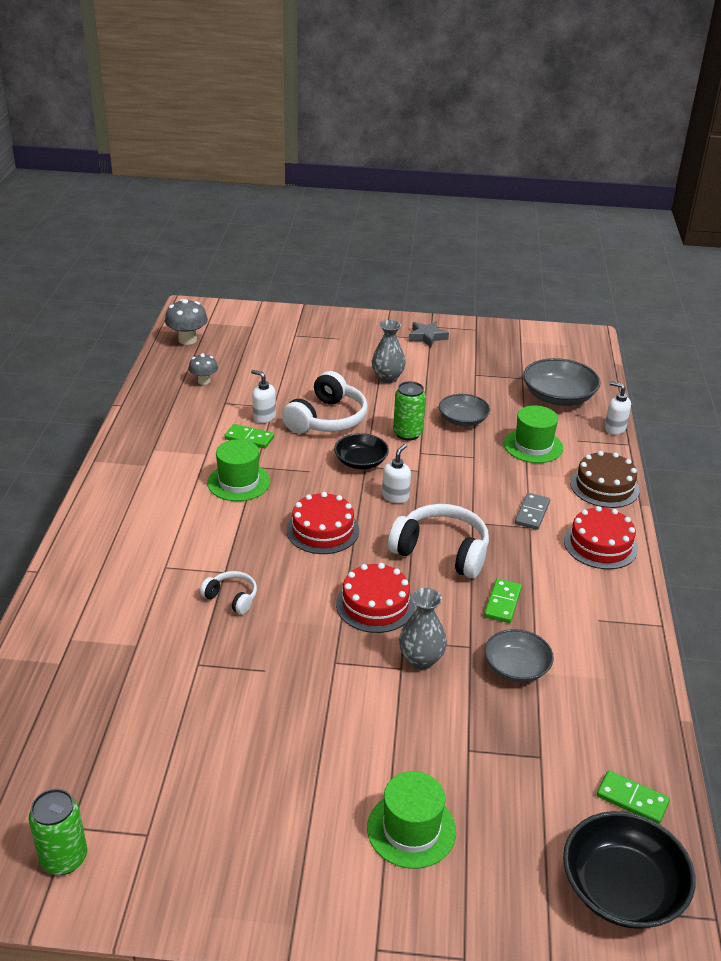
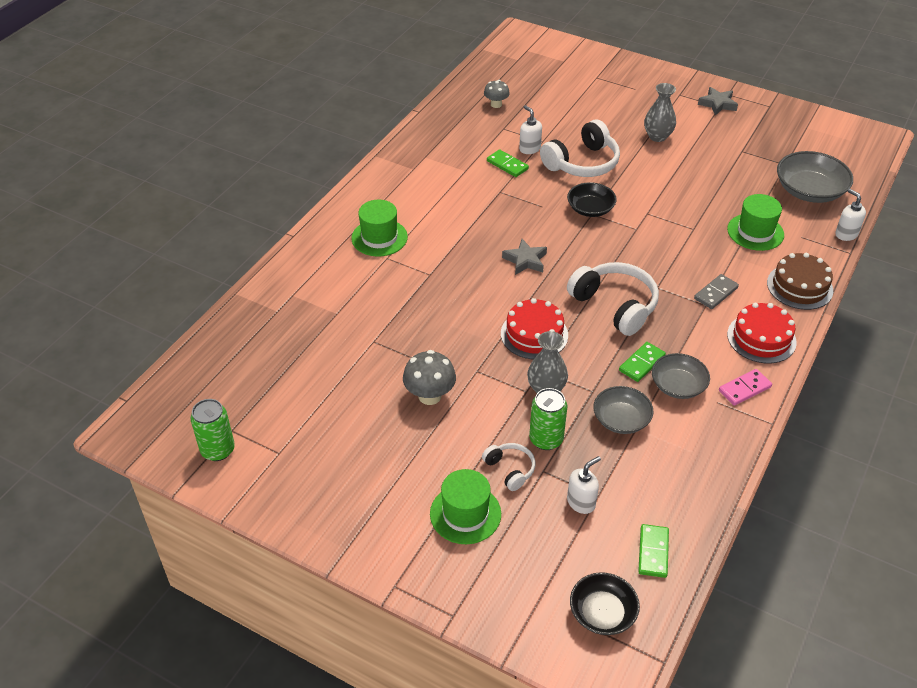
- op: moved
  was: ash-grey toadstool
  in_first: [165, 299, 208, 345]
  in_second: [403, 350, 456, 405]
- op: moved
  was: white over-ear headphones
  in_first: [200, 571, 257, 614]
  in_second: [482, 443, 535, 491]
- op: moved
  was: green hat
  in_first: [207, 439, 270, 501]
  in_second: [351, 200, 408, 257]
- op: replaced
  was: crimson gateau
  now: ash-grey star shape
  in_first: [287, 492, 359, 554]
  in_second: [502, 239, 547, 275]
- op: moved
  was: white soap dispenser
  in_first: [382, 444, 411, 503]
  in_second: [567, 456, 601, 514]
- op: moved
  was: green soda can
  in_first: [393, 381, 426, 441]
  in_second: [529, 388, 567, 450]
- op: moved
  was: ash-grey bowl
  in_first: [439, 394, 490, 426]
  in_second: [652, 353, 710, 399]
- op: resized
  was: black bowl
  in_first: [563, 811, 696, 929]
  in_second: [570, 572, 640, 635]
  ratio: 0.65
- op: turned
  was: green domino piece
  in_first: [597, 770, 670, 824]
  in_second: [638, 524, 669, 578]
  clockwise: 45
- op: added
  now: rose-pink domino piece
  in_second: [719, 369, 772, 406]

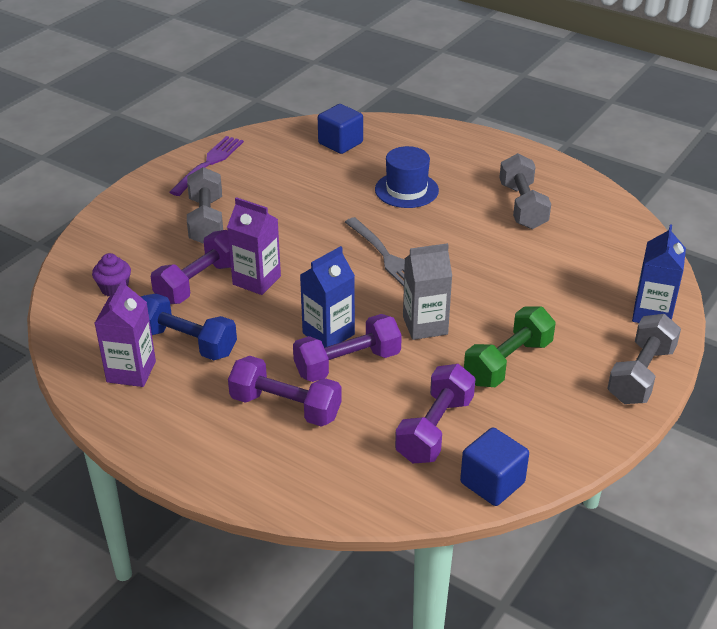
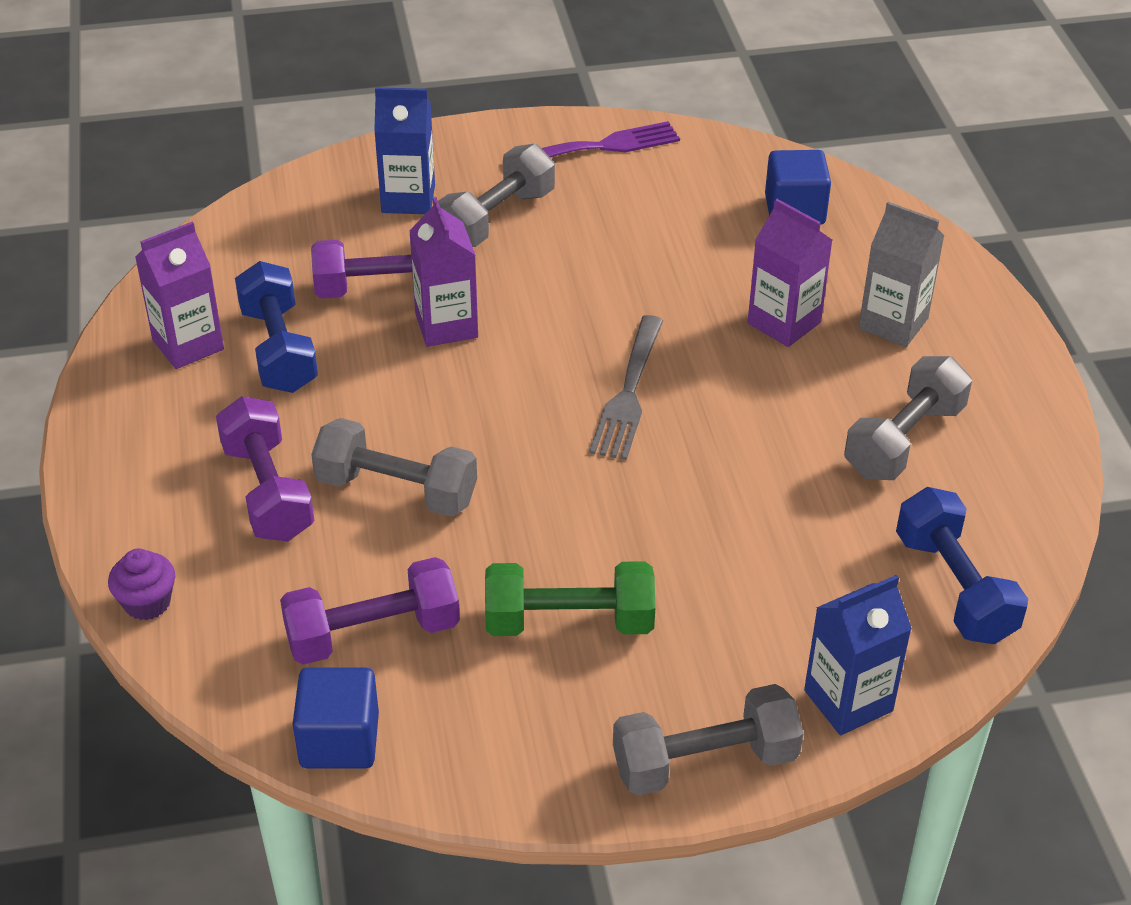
- op: moved
  was: purple muffin
  in_first: [92, 253, 131, 296]
  in_second: [108, 549, 175, 620]
- op: recoloured
  was: purple free weight
  now: ash-grey free weight
  in_first: [293, 314, 402, 382]
  in_second: [311, 418, 477, 517]
- op: moved
  was: cobalt carton
  in_first: [300, 246, 355, 348]
  in_second: [374, 87, 435, 214]
- op: replaced
  was: cobalt hat
  now: purple carton
  in_first: [375, 146, 439, 208]
  in_second: [748, 199, 832, 347]
- op: moved
  was: ash-grey carton
  in_first: [403, 243, 452, 340]
  in_second: [858, 202, 944, 347]
- op: added
  now: cobalt free weight
  in_second: [896, 487, 1028, 644]

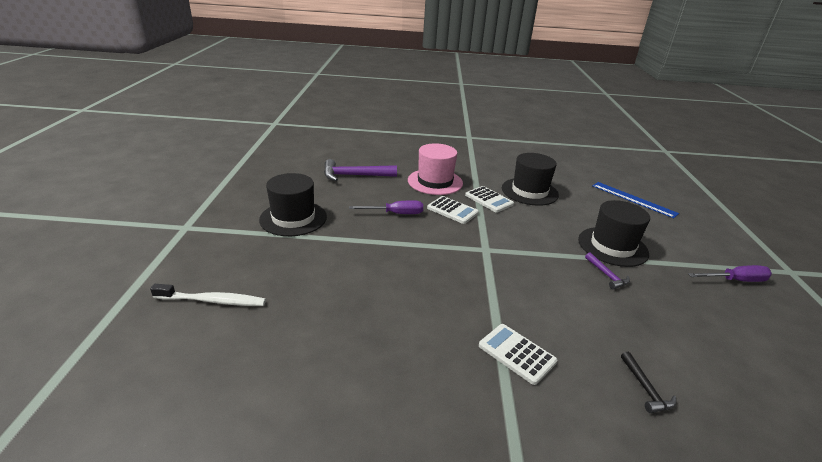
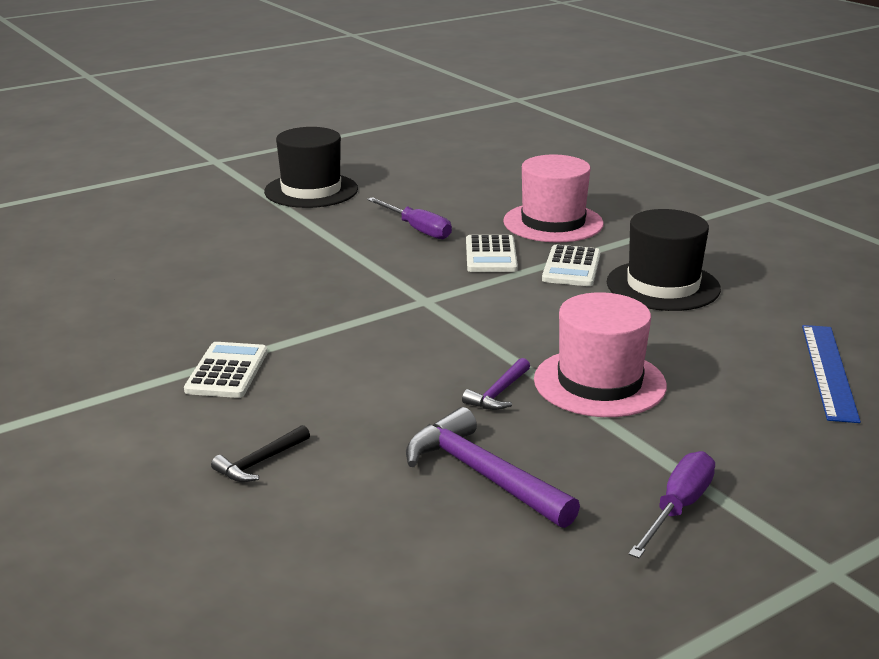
- op: removed
  was: white tooth brush
  in_first: [150, 284, 266, 306]
- op: moved
  was: purple hammer
  in_first: [324, 159, 397, 181]
  in_second: [406, 407, 580, 528]
- op: recoloured
  was: black hat
  now: rose-pink hat
  in_first: [578, 200, 650, 267]
  in_second: [534, 292, 667, 417]
- op: turned
  was: purple flat screwdriver
  in_first: [688, 265, 772, 282]
  in_second: [628, 451, 715, 558]
  clockwise: -105

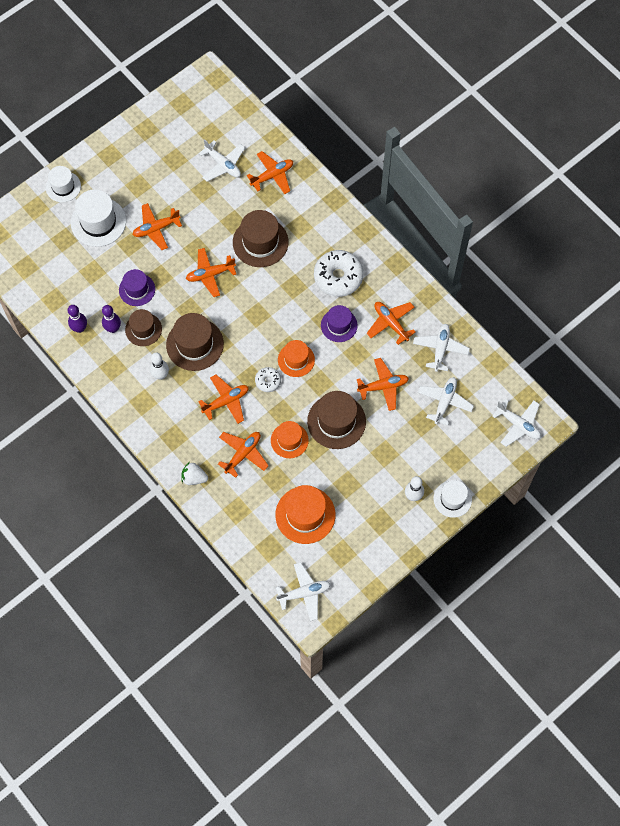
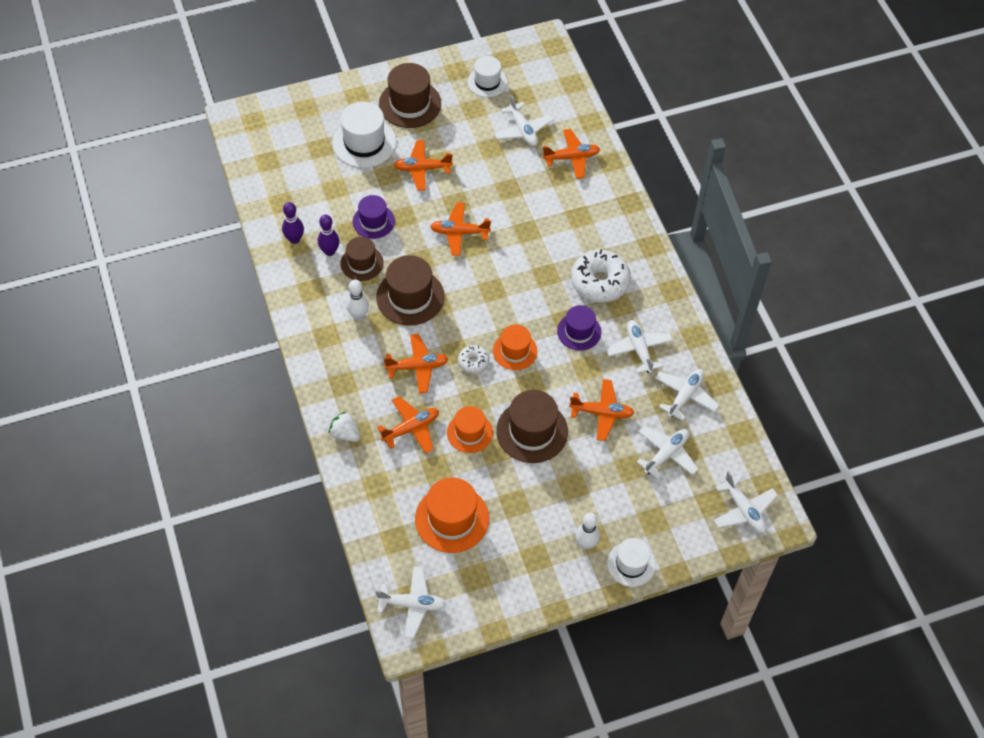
- op: moved
  was: white hat
  in_first: [46, 166, 81, 202]
  in_second: [468, 56, 507, 97]
- op: moved
  was: russet hat
  in_first: [233, 210, 289, 267]
  in_second: [379, 63, 441, 128]
- op: recoloured
  was: bright orange aeroplane
  now: white aeroplane
  in_first: [367, 302, 415, 345]
  in_second: [606, 320, 673, 373]

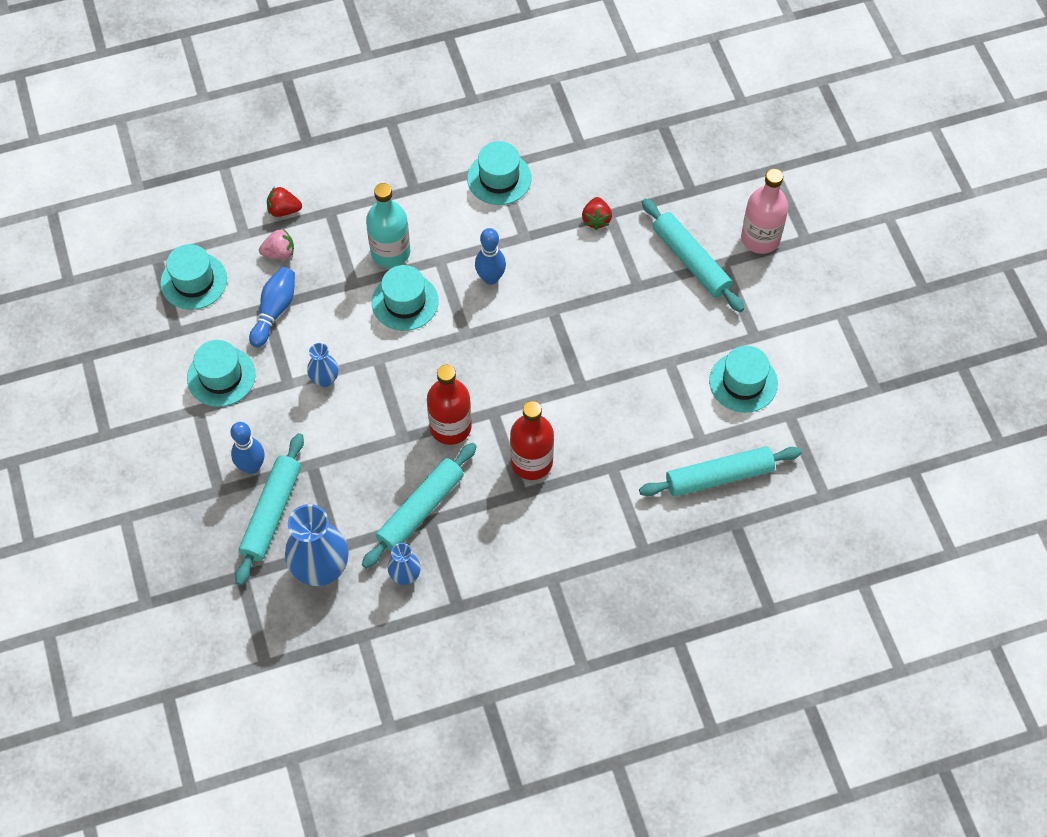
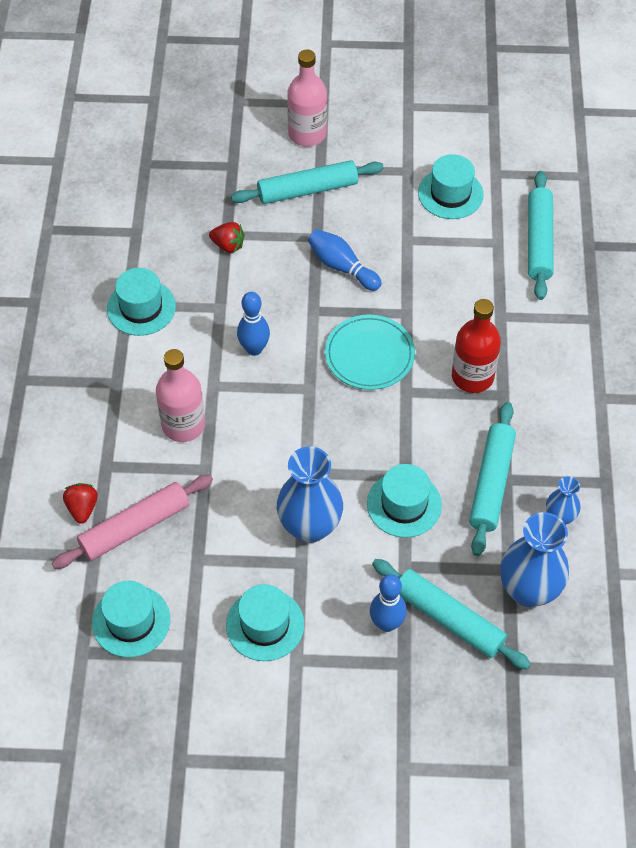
- op: moved
  was: cobalt bowling pin
  in_first: [249, 267, 295, 347]
  in_second: [308, 229, 382, 291]
- op: replaced
  was: rose-pink toy strawberry
  now: rose-pink rolling pin
  in_first: [259, 229, 294, 259]
  in_second: [52, 475, 213, 569]
- op: turned
  was: crimson toy strawberry
  in_first: [267, 187, 302, 217]
  in_second: [63, 483, 98, 524]
  clockwise: 150
- op: resized
  was: cobalt vase
  in_first: [307, 343, 339, 387]
  in_second: [277, 446, 343, 543]
  ratio: 1.9
- op: turned
  was: teal rolling pin
  in_first: [362, 443, 477, 569]
  in_second: [469, 402, 516, 556]
  clockwise: 45
- op: recoloured
  was: teal flask
  now: rose-pink flask
  in_first: [366, 183, 410, 268]
  in_second: [156, 349, 205, 442]
- op: moved
  was: teal hat
  in_first: [372, 265, 438, 331]
  in_second: [367, 464, 442, 538]
- op: removed
  was: crimson flask
  in_first: [427, 365, 472, 445]
- op: added
  now: teal dinner plate
  in_second: [325, 315, 415, 390]

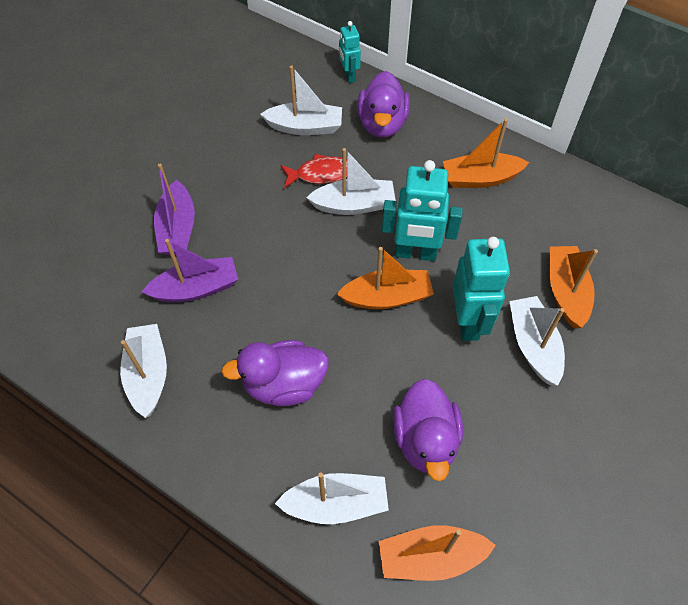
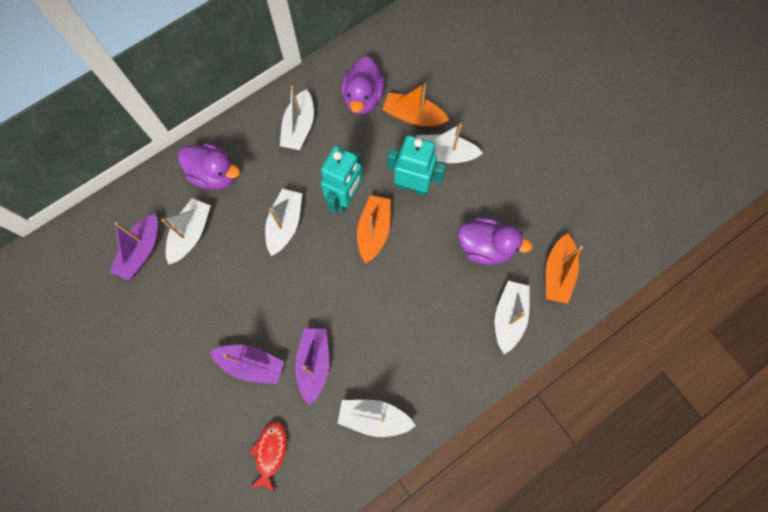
- op: moved
  was: purple rubber duck
  in_first: [221, 340, 329, 406]
  in_second: [341, 56, 385, 115]
- op: moved
  was: crimson toy fish
  in_first: [281, 154, 347, 188]
  in_second: [249, 421, 287, 493]
- op: removed
  was: teal robot
  in_first: [339, 21, 361, 83]
- op: recoloured
  was: bright orange sailboat
  now: white sailboat
  in_first: [443, 118, 529, 188]
  in_second: [280, 86, 314, 150]
- op: added
  now: purple sailboat
  in_second: [110, 214, 158, 281]

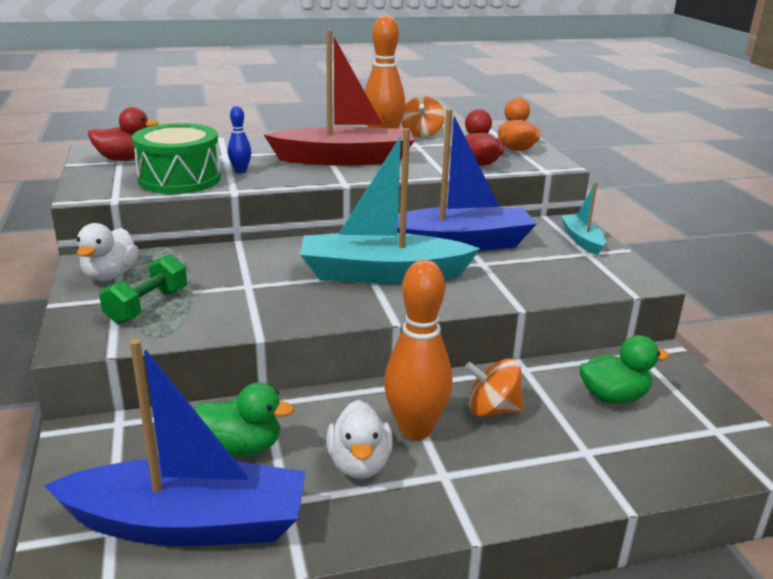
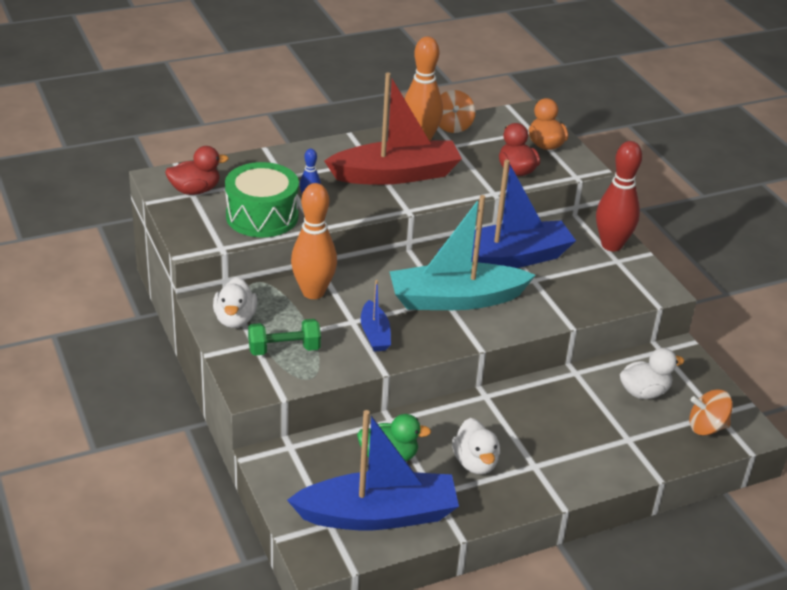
- op: turned
  was: green free weight
  in_first: [99, 254, 187, 324]
  in_second: [248, 319, 321, 356]
  clockwise: 60
- op: moved
  was: bright orange bowling pin
  in_first: [384, 260, 453, 440]
  in_second: [291, 183, 337, 299]
- op: moved
  was: bright orange toy top
  in_first: [465, 359, 524, 417]
  in_second: [689, 389, 733, 436]
- op: replaced
  was: teal sailboat
  now: crimson bowling pin
  in_first: [561, 182, 606, 255]
  in_second: [596, 141, 642, 251]
- op: recoloured
  was: green rubber duck
  now: white rubber duck
  in_first: [579, 335, 669, 404]
  in_second: [620, 348, 684, 399]
- op: added
  now: cobalt sailboat
  in_second: [361, 280, 391, 352]

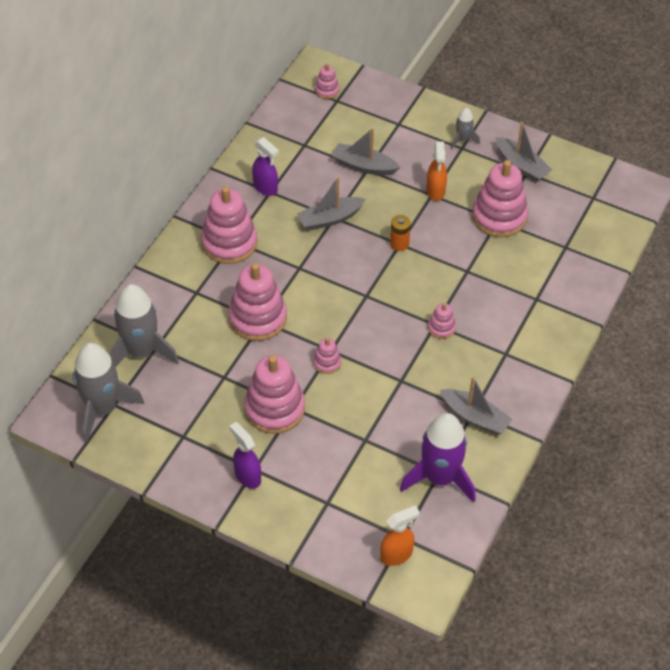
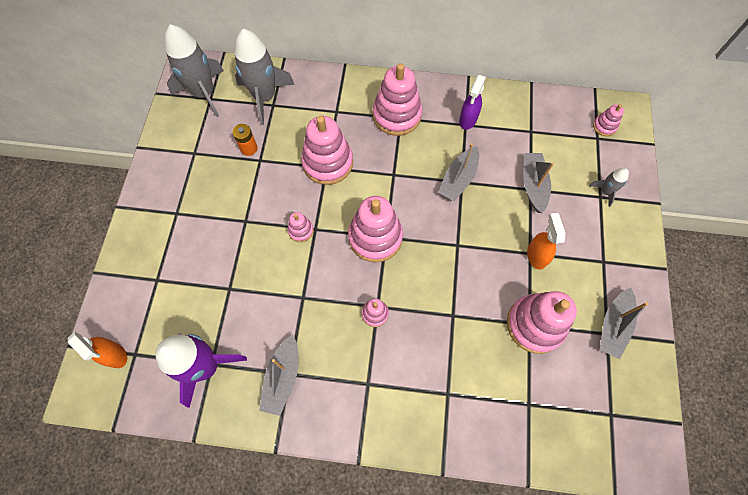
- op: removed
  was: purple sprayer
  in_first: [229, 422, 261, 489]
- op: moved
  was: rose-pink stacking rings
  in_first: [244, 355, 305, 434]
  in_second: [348, 196, 403, 262]
- op: turned
  was: ash-grey sailboat
  in_first: [297, 177, 366, 231]
  in_second: [438, 143, 479, 201]
  clockwise: -105
- op: moved
  was: bright orange battery
  in_first: [390, 215, 411, 251]
  in_second: [232, 124, 257, 156]
- op: turned
  was: bright orange sprayer
  in_first: [426, 141, 447, 201]
  in_second: [527, 213, 566, 270]
  clockwise: 105
- op: moved
  was: ash-grey toy rocket
  in_first: [451, 108, 480, 149]
  in_second: [589, 168, 629, 207]

